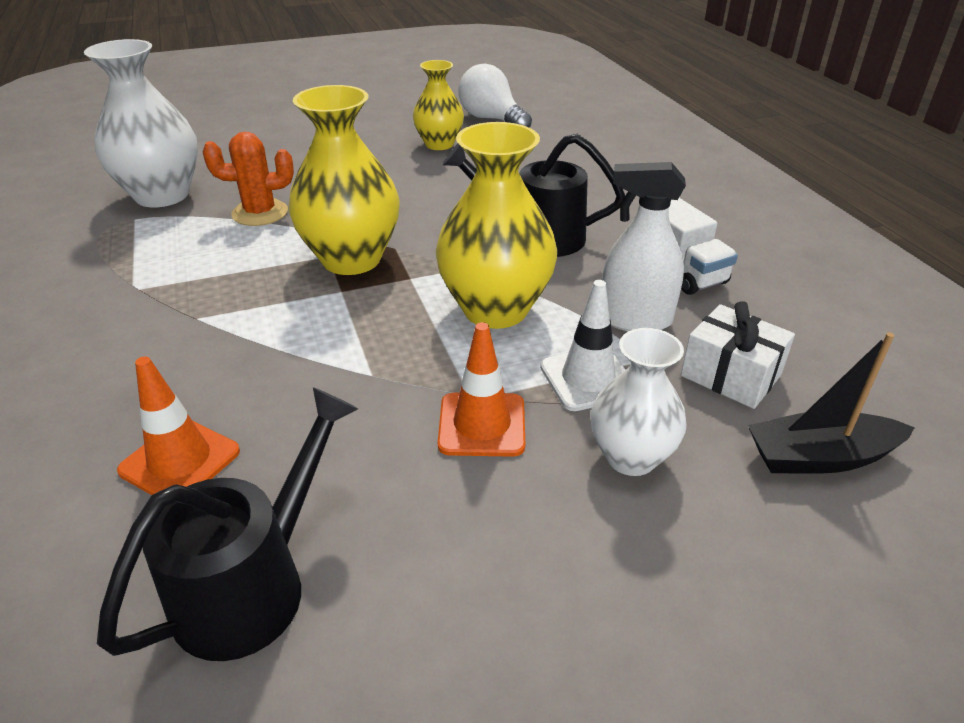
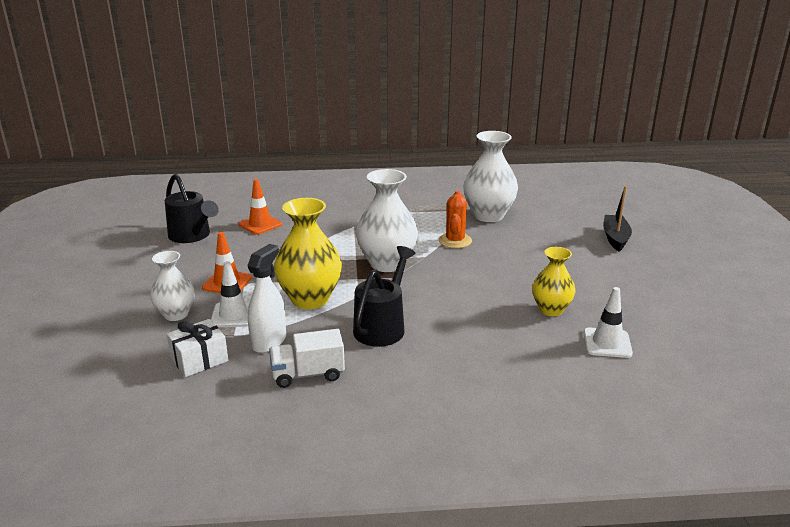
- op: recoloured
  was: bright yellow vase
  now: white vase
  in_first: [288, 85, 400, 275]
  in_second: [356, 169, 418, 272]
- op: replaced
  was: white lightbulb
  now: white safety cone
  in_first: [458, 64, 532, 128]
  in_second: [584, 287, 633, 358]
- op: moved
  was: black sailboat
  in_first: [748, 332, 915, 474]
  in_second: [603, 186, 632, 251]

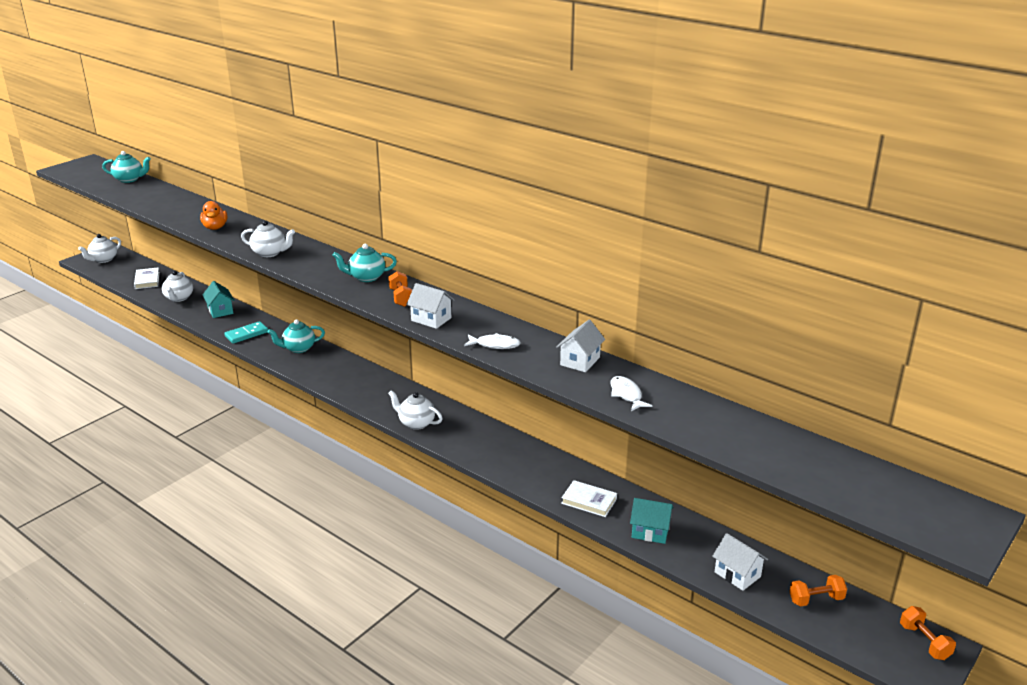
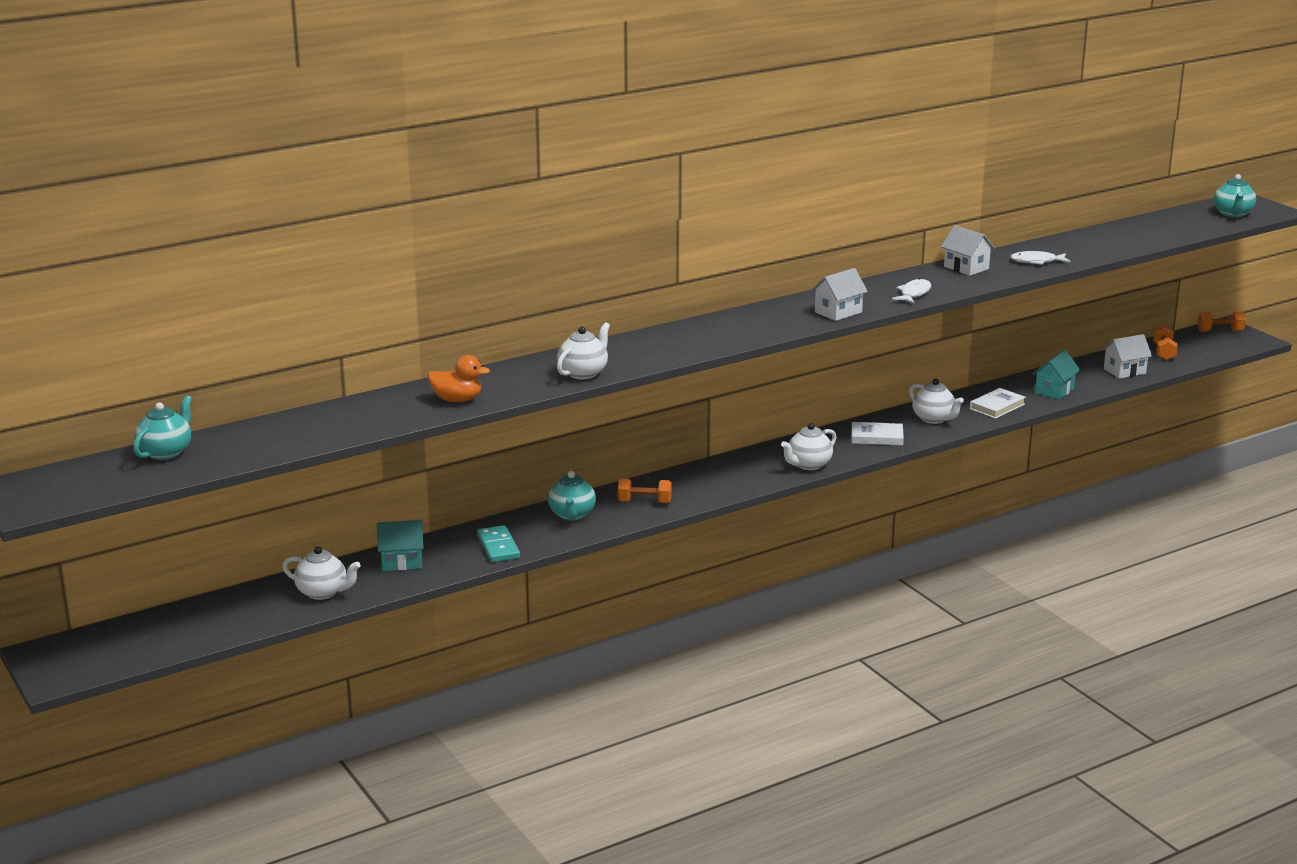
- op: moved
  was: white china teapot
  in_first: [78, 234, 121, 263]
  in_second: [909, 378, 964, 424]
- op: moved
  was: white hardcover
  in_first: [134, 267, 160, 289]
  in_second: [851, 422, 904, 445]
- op: moved
  was: teal china teapot
  in_first: [332, 244, 397, 282]
  in_second: [1214, 174, 1256, 217]
- op: moved
  was: bright orange free weight
  in_first: [388, 271, 412, 307]
  in_second: [618, 478, 672, 503]

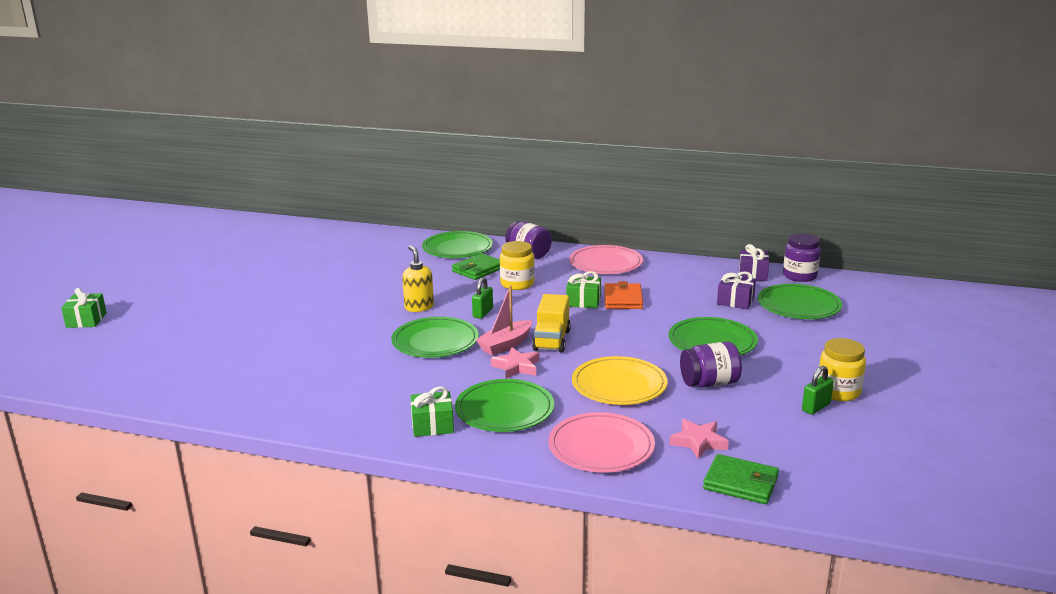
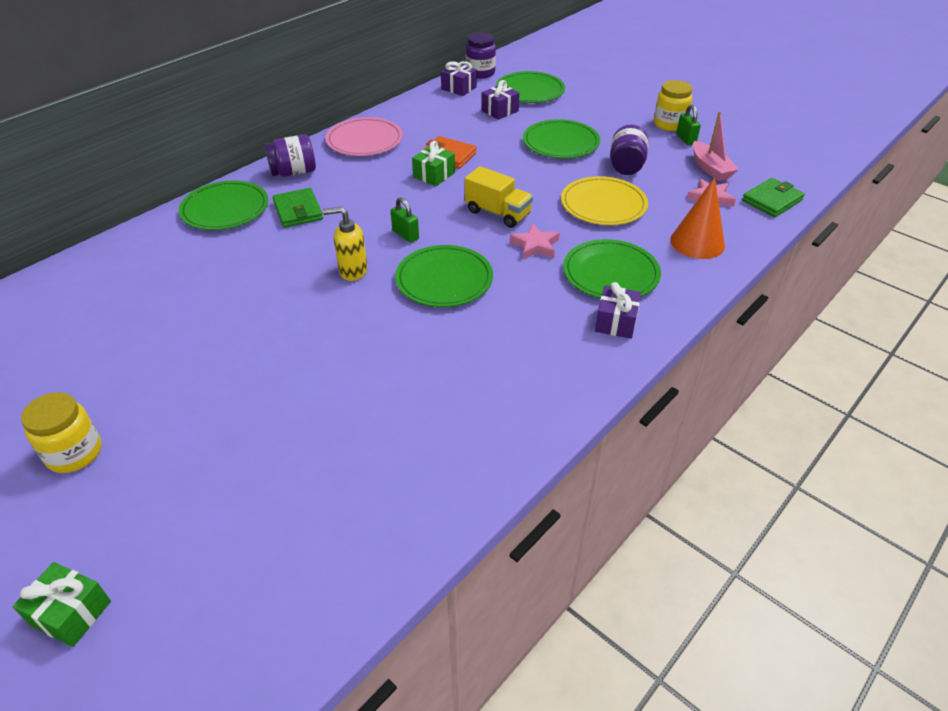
- op: recoloured
  was: green wrapped gift
  now: purple wrapped gift
  in_first: [410, 387, 454, 437]
  in_second: [595, 282, 641, 339]
- op: moved
  was: rose-pink sailboat
  in_first: [476, 286, 532, 355]
  in_second: [693, 111, 739, 181]
- op: moved
  was: bright yellow preserve jar
  in_first: [500, 241, 535, 290]
  in_second: [21, 392, 102, 473]
- op: replaced
  was: rose-pink dinner plate
  now: bright orange solid cone
  in_first: [548, 412, 655, 473]
  in_second: [670, 177, 725, 259]

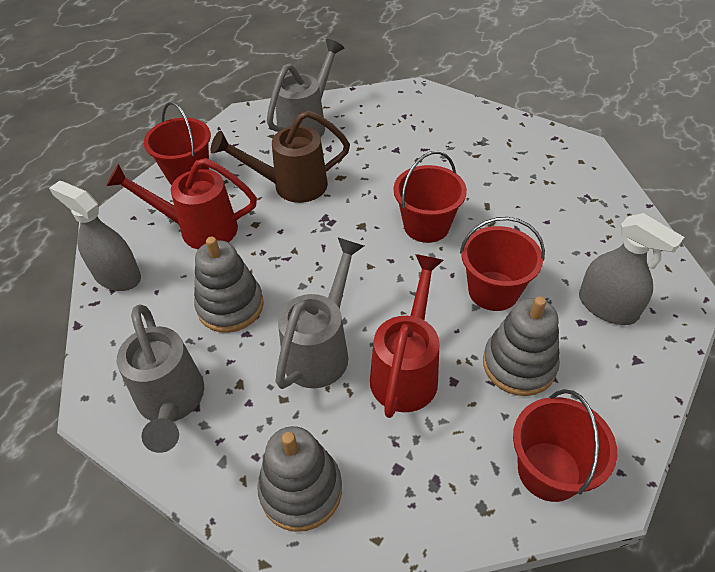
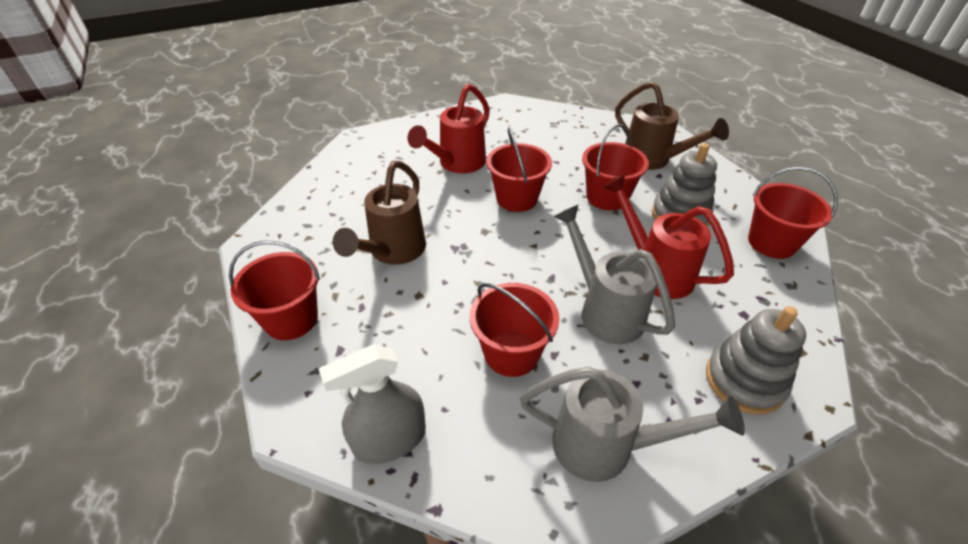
- op: moved
  was: crimson sprinkling can
  in_first: [106, 158, 257, 249]
  in_second: [407, 84, 490, 173]
- op: replaced
  was: ash-grey stacking rings
  now: crimson bucket
  in_first: [194, 237, 264, 333]
  in_second: [469, 283, 559, 377]
- op: removed
  was: ash-grey sprinkling can
  in_first: [267, 39, 344, 137]
- op: replaced
  was: ash-grey sprayer
  now: russet sprinkling can
  in_first: [579, 213, 684, 325]
  in_second: [615, 81, 729, 170]

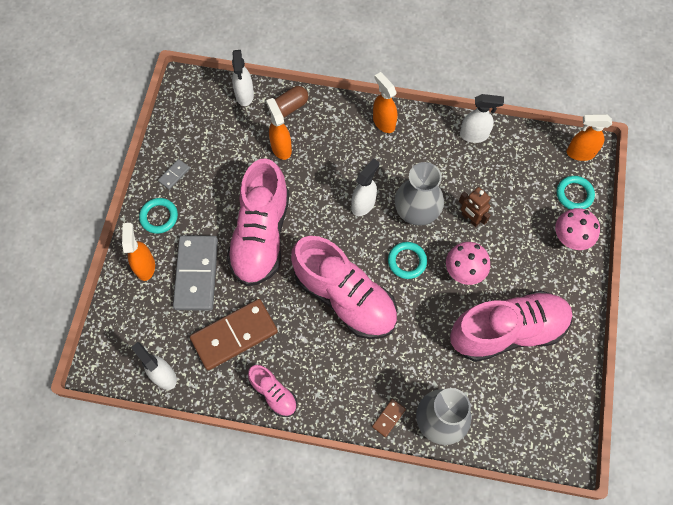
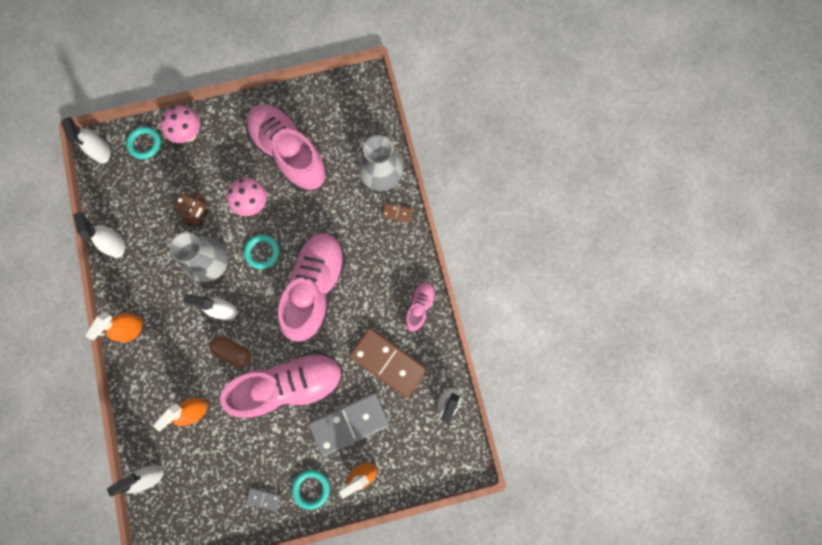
- op: moved
  was: russet capsule
  in_first: [275, 86, 308, 117]
  in_second: [209, 336, 251, 367]
- op: recoloured
  was: bright orange sprayer
  now: white sprayer
  in_first: [566, 114, 612, 161]
  in_second: [61, 117, 110, 164]

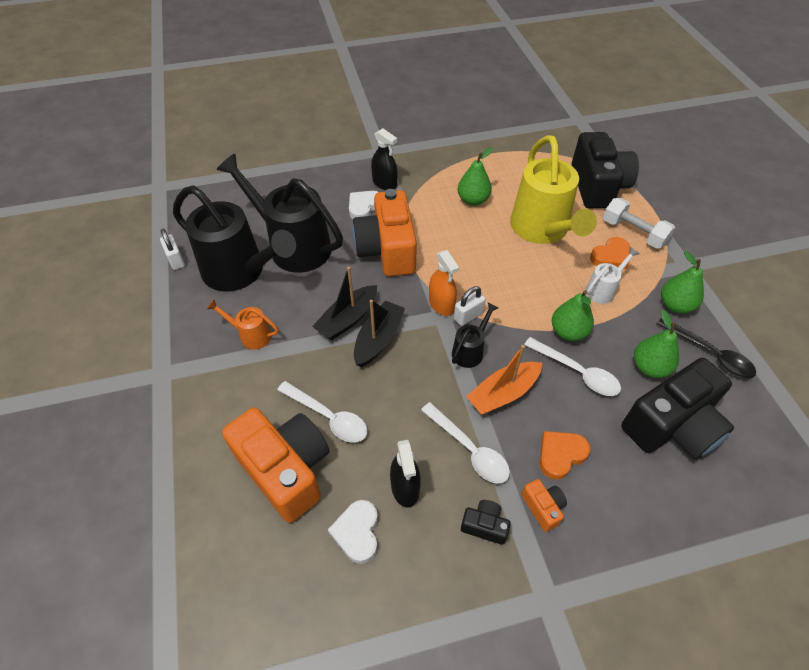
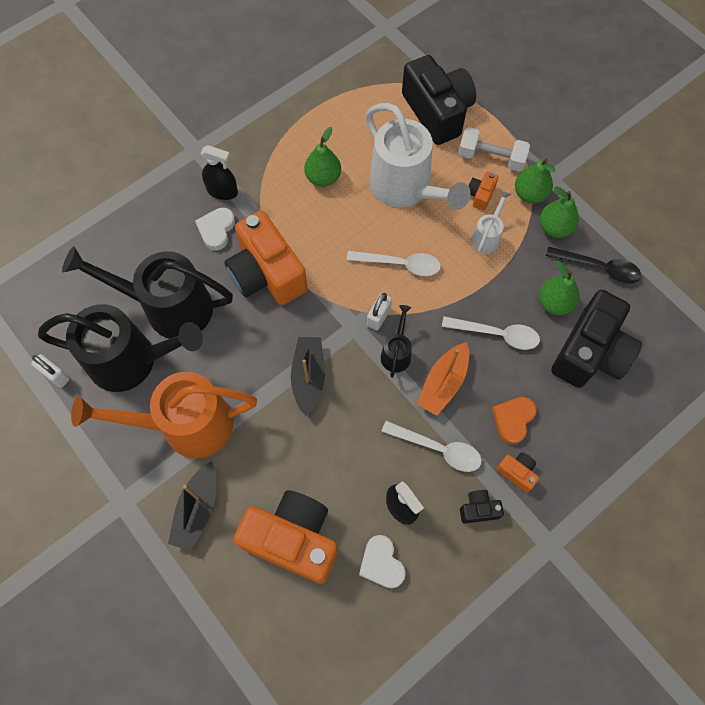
- op: resized
  was: bright orange sprinkling can
  in_first: [207, 299, 279, 350]
  in_second: [71, 372, 257, 458]
  ratio: 2.2
- op: moved
  was: white tablespoon
  in_first: [277, 381, 367, 443]
  in_second: [346, 251, 441, 276]
- op: moved
  was: black sailboat
  in_first: [312, 267, 377, 340]
  in_second: [168, 461, 216, 551]
- op: removed
  was: bright orange sprayer
  in_first: [429, 250, 459, 316]
- op: recoloured
  was: bright yellow sprinkling can
  now: white sprinkling can
  in_first: [510, 135, 597, 244]
  in_second: [366, 103, 471, 210]
- op: moved
  was: green pear
  in_first: [552, 290, 594, 341]
  in_second: [515, 159, 555, 204]
- op: replaced
  was: bright orange love heart
  now: bright orange compact camera
  in_first: [590, 237, 630, 269]
  in_second: [468, 172, 498, 211]

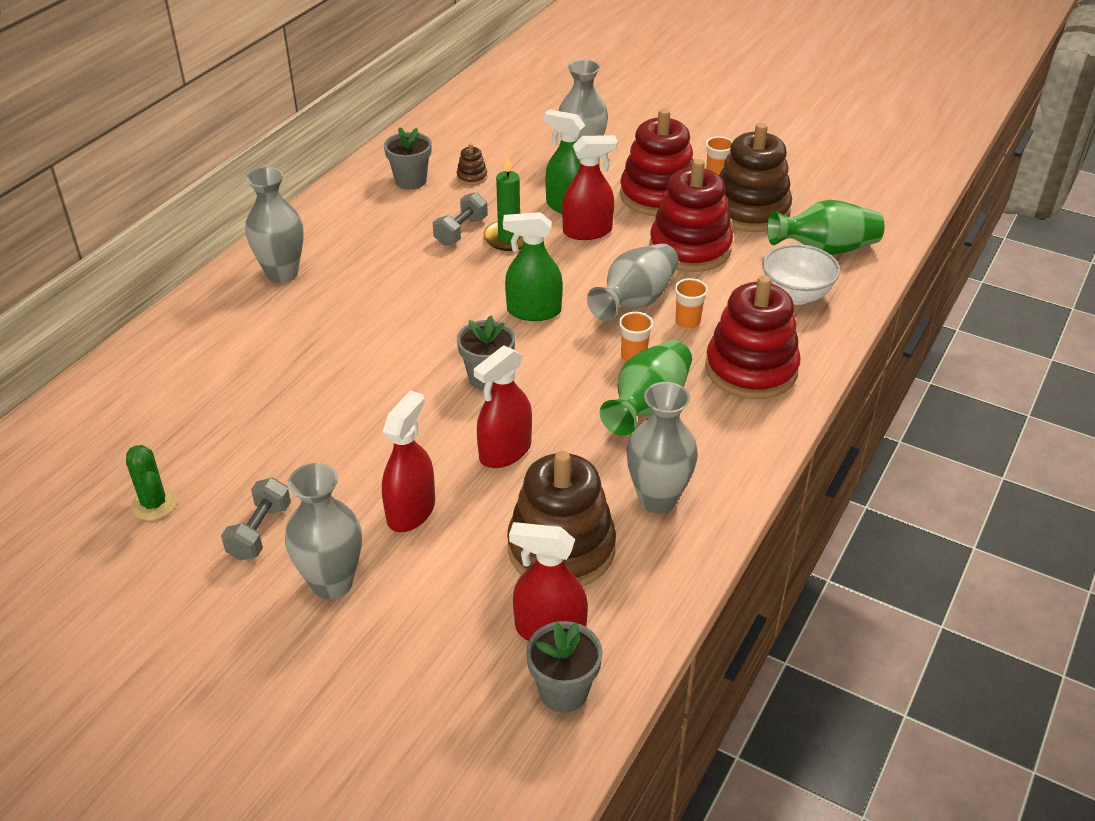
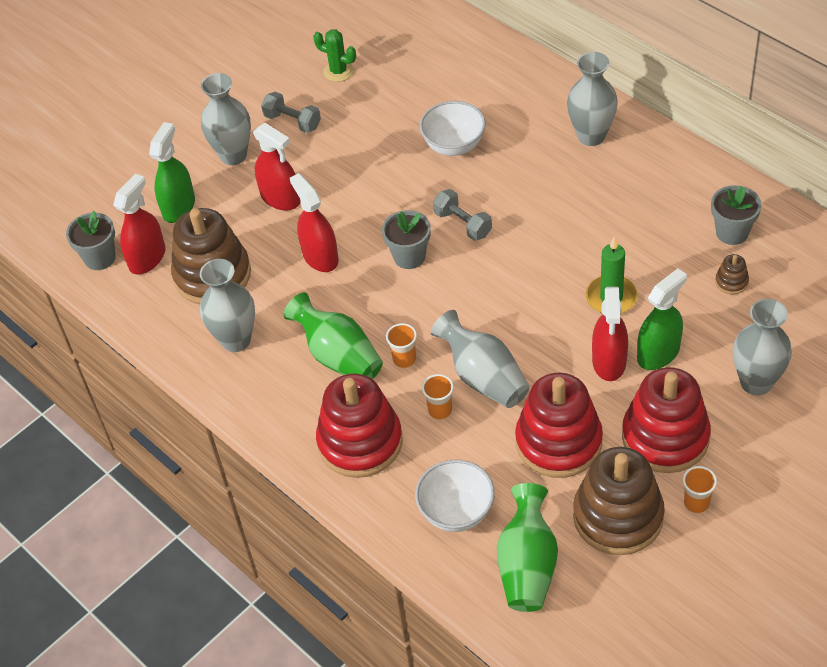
- op: turned
  was: green saguaro cactus
  in_first: [126, 445, 177, 520]
  in_second: [313, 29, 356, 82]
  clockwise: 45
- op: moved
  was: ash-grey free weight
  in_first: [433, 192, 488, 246]
  in_second: [433, 189, 492, 241]
- op: moved
  was: green sprayer
  in_first: [503, 212, 563, 321]
  in_second: [149, 122, 195, 223]
- op: added
  now: white bowl
  in_second: [420, 101, 486, 156]

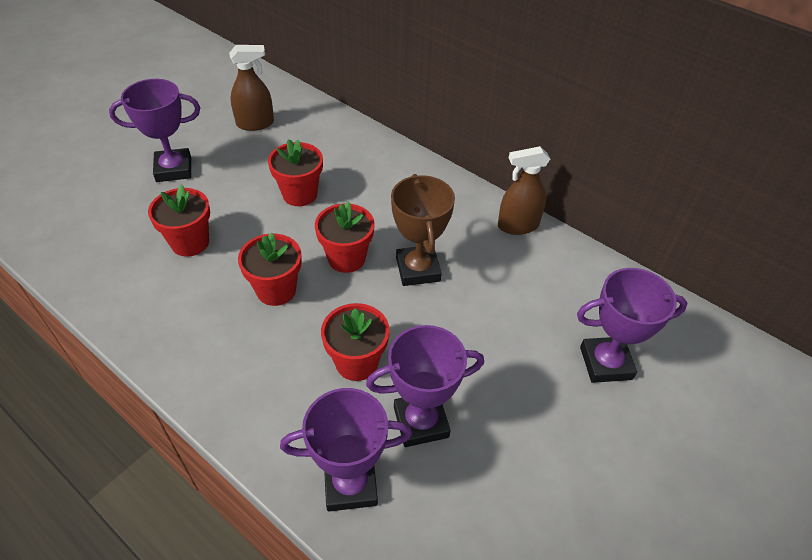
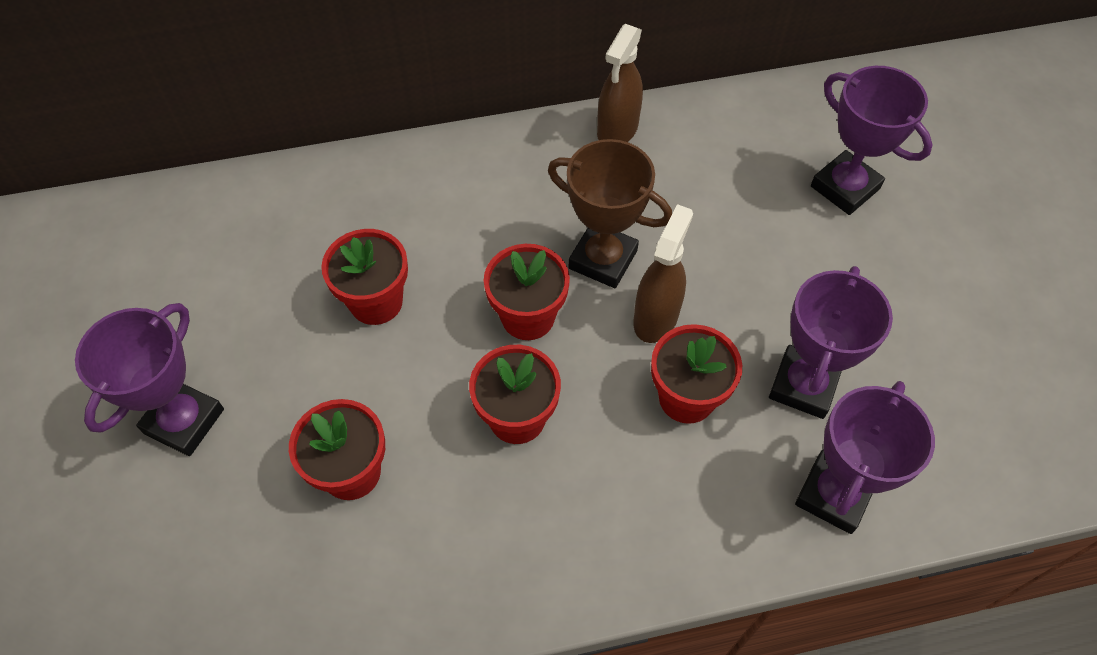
- op: moved
  was: russet sprayer
  in_first: [229, 45, 274, 131]
  in_second: [634, 204, 693, 343]
- op: turned
  was: purple prize cup
  in_first: [577, 268, 687, 383]
  in_second: [811, 66, 933, 215]
  clockwise: -75

